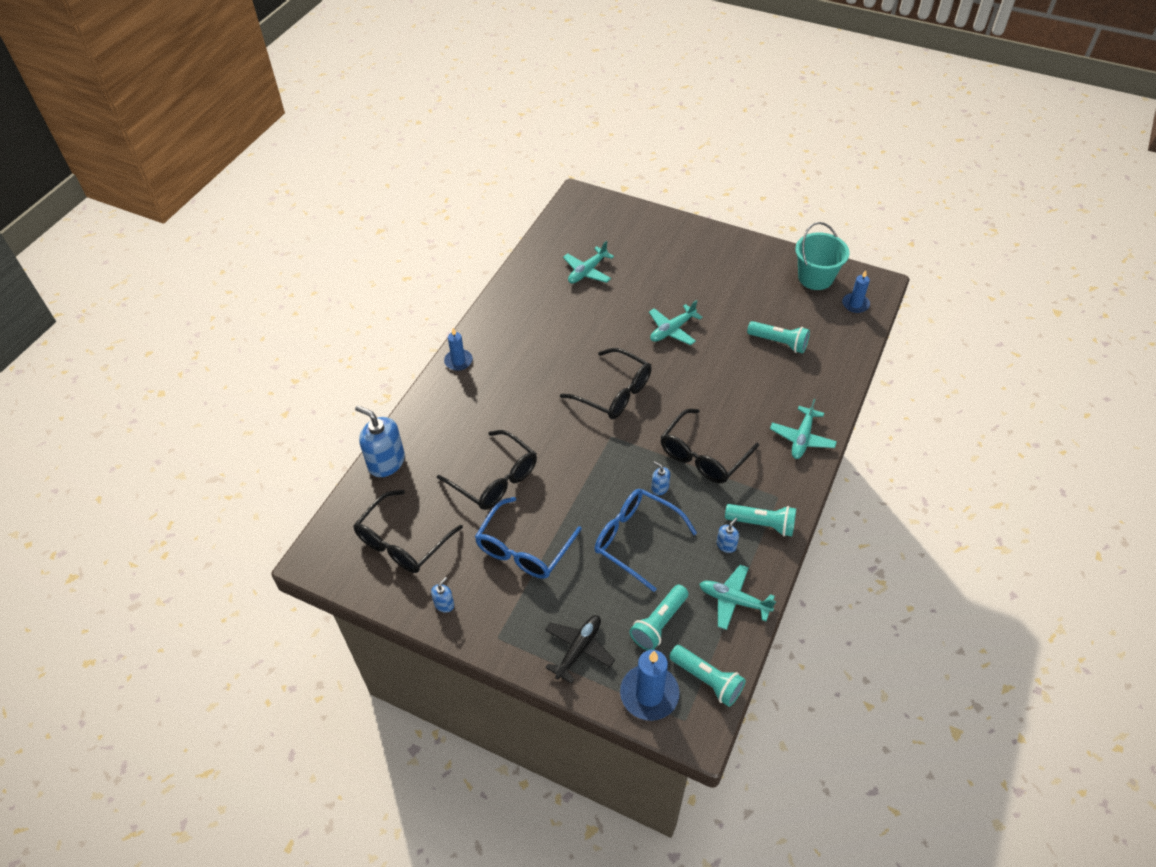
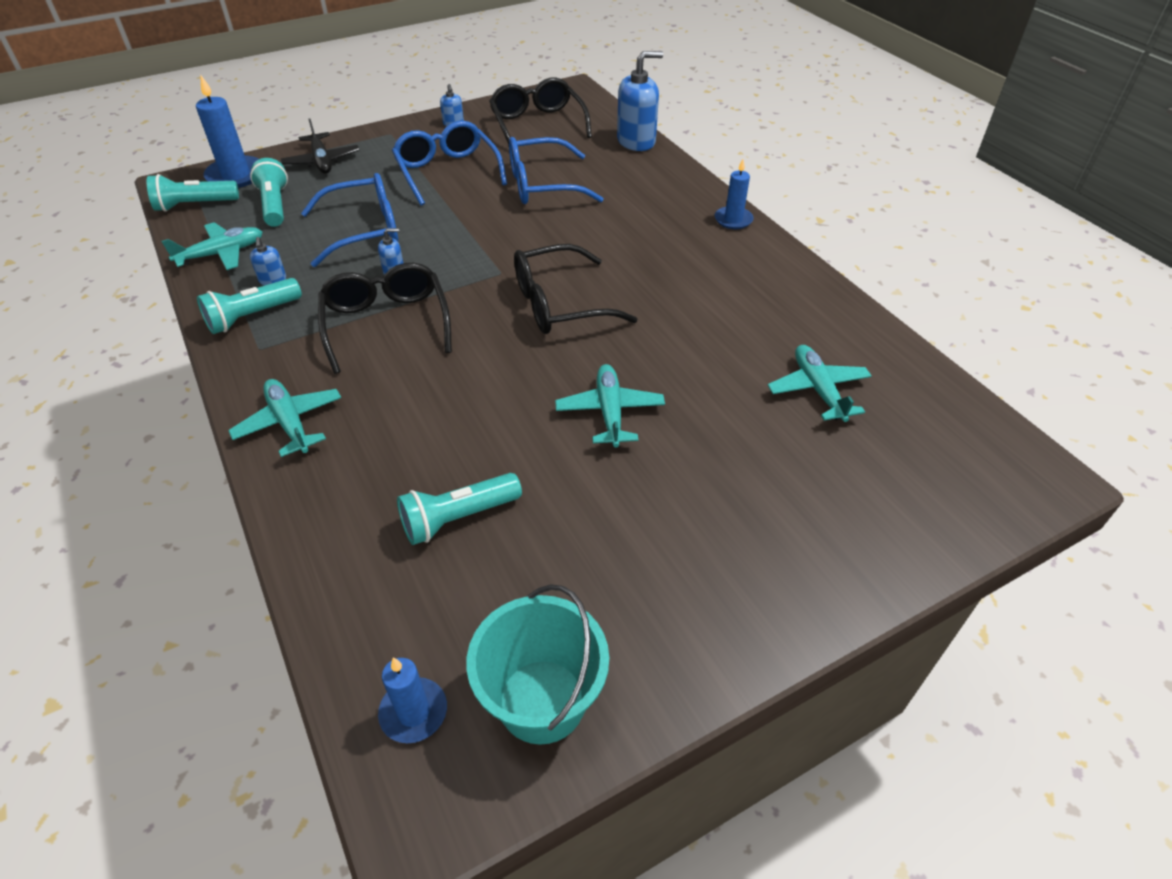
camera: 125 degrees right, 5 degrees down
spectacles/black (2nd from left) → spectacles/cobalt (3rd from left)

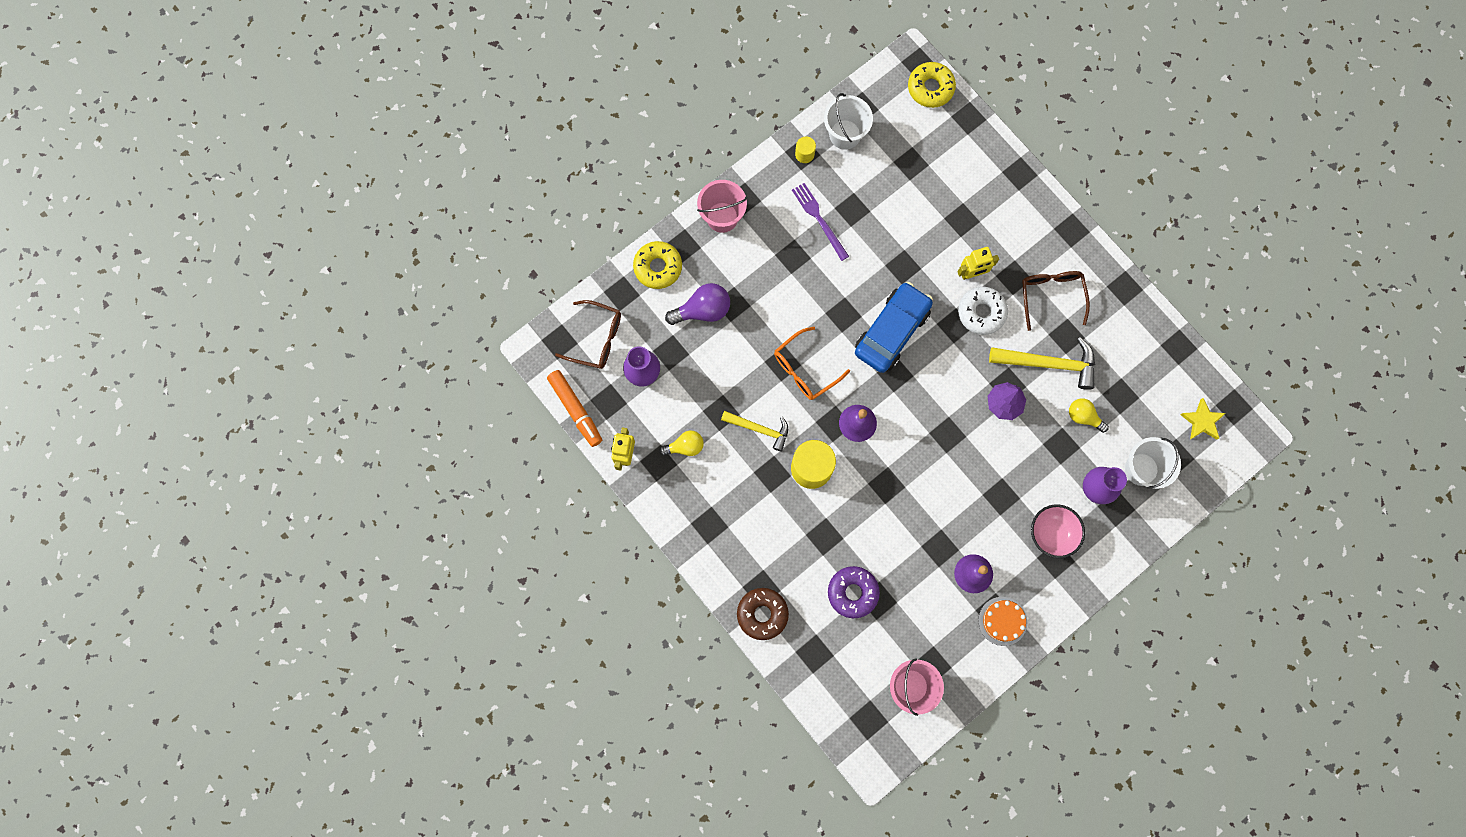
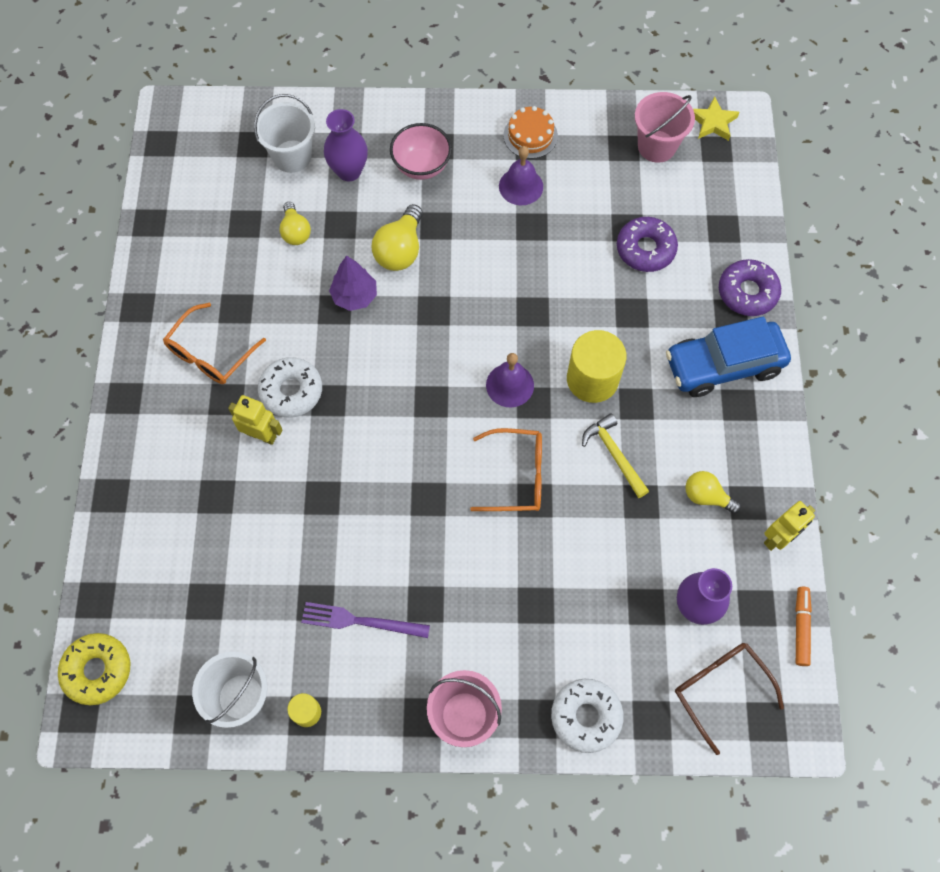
camera: 140 degrees left, 10 degrees down
fork/royal purple, 90 degrees clockwise
donut/bright yellow (1st from left) → donut/pure white (2nd from left)
spectacles/brown (2nd from left) → spectacles/bright orange (1st from left)
car/cobalt, move
bulb/royal purple → -
hammer/bright yellow (2nd from left) → -
marker/bright orange, x0.66
star/bright yellow, move
donut/brown → donut/royal purple (2nd from left)
- → bulb/bright yellow (2nd from left)

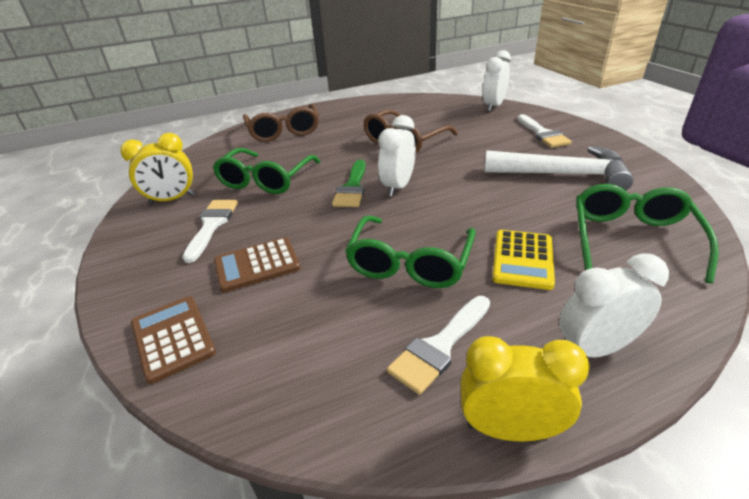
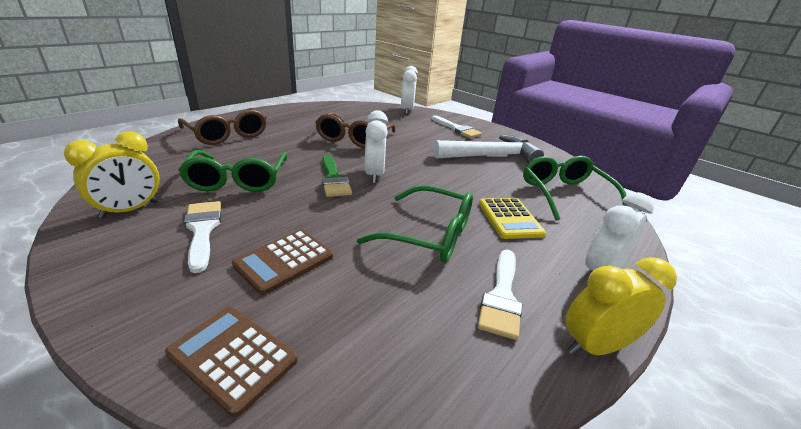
camera: 30 degrees left, 5 degrees down
spectacles/leaf-green (2nd from left), 60 degrees counterclockwise

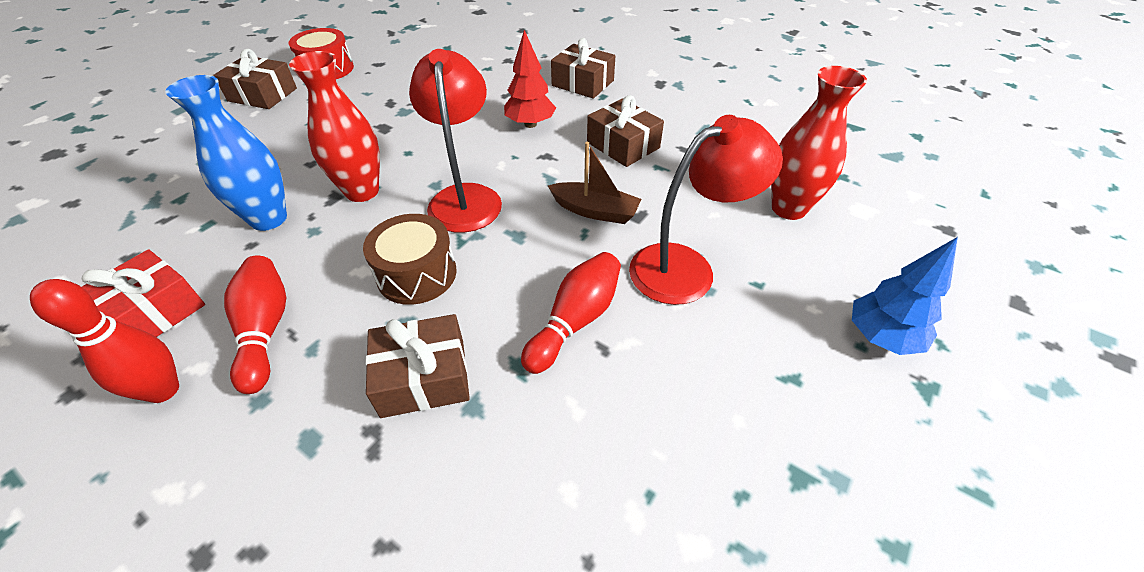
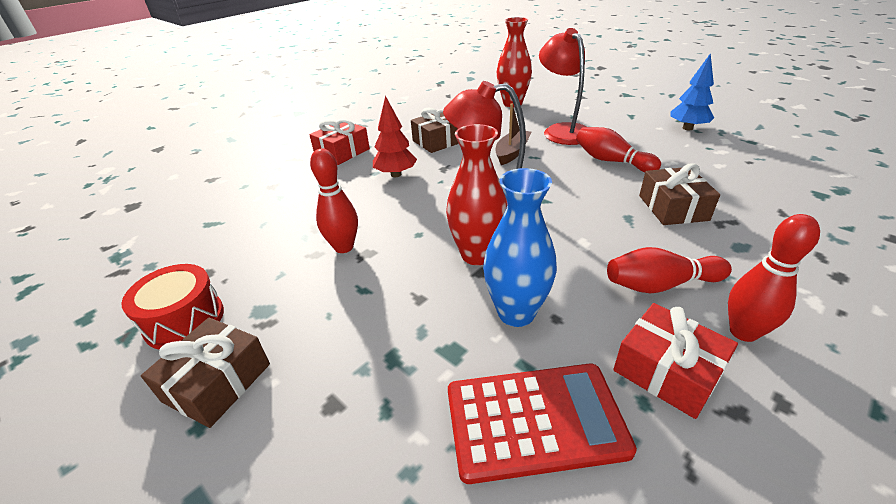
camera: 80 degrees left, 10 degrees down
wrapped gift/brown (3rd from left) → wrapped gift/crimson (1st from left)
toy drum/brown → -
toy tree/cobalt, move
- → tenpin/crimson (1st from left)
- → calculator/crimson

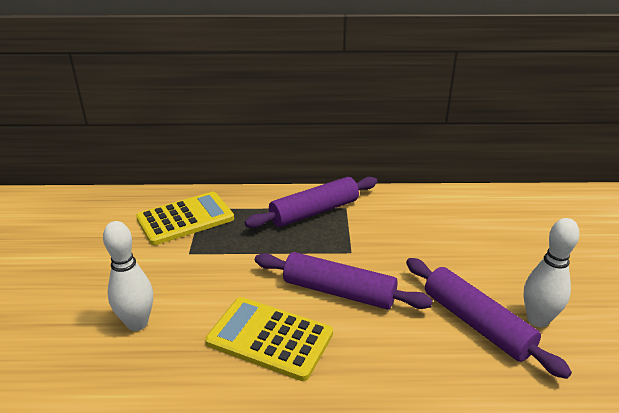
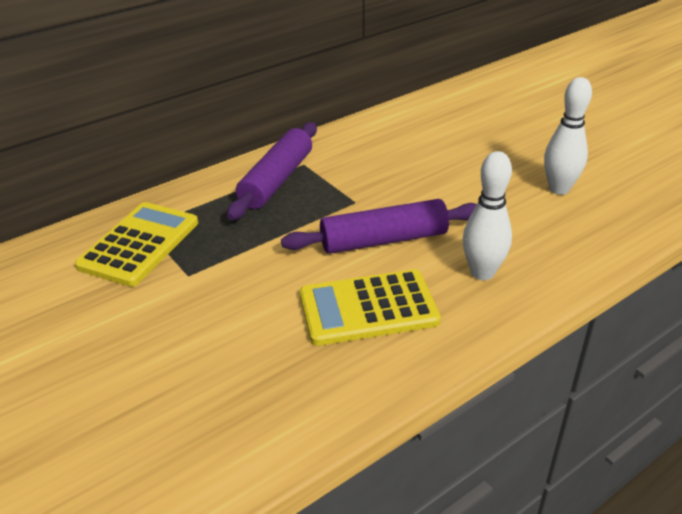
camera: 35 degrees left, 5 degrees up
tenpin/pure white (1st from left), move
dough roller/royal purple (3rd from left) → -

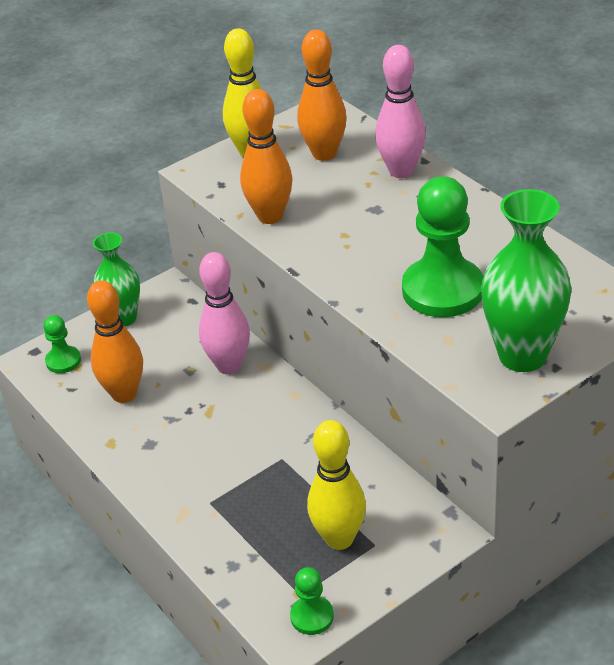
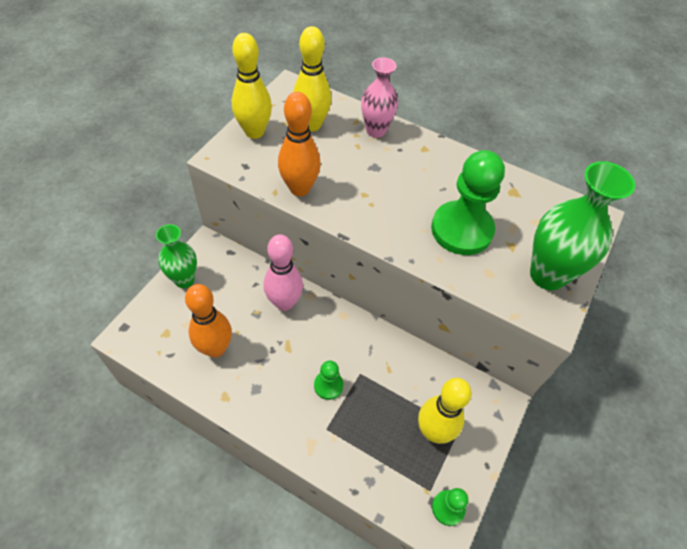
camera: 30 degrees left, 15 degrees up
tenpin/bright orange (3rd from left) → tenpin/bright yellow (2nd from left)
tenpin/rose-pink (2nd from left) → flower vase/rose-pink
chess pawn/leaf-green (1st from left), move

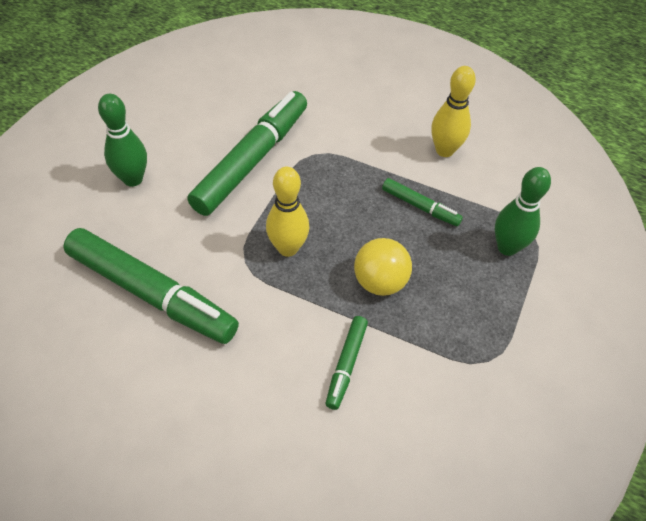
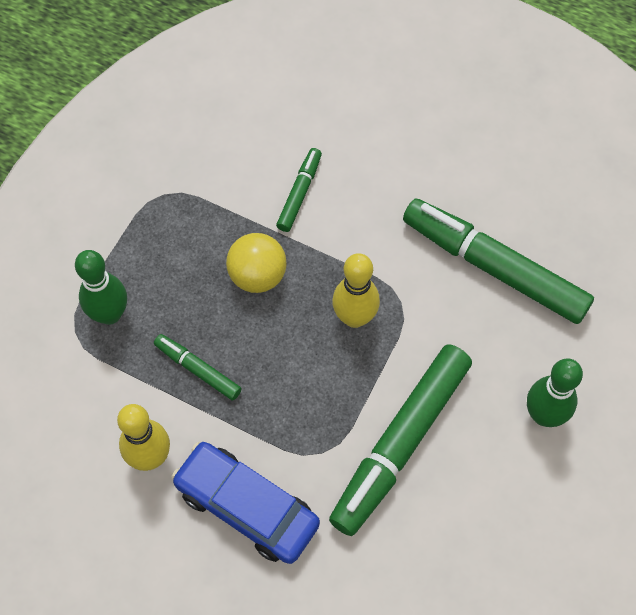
camera: 175 degrees left, 10 degrees up
- → car/cobalt

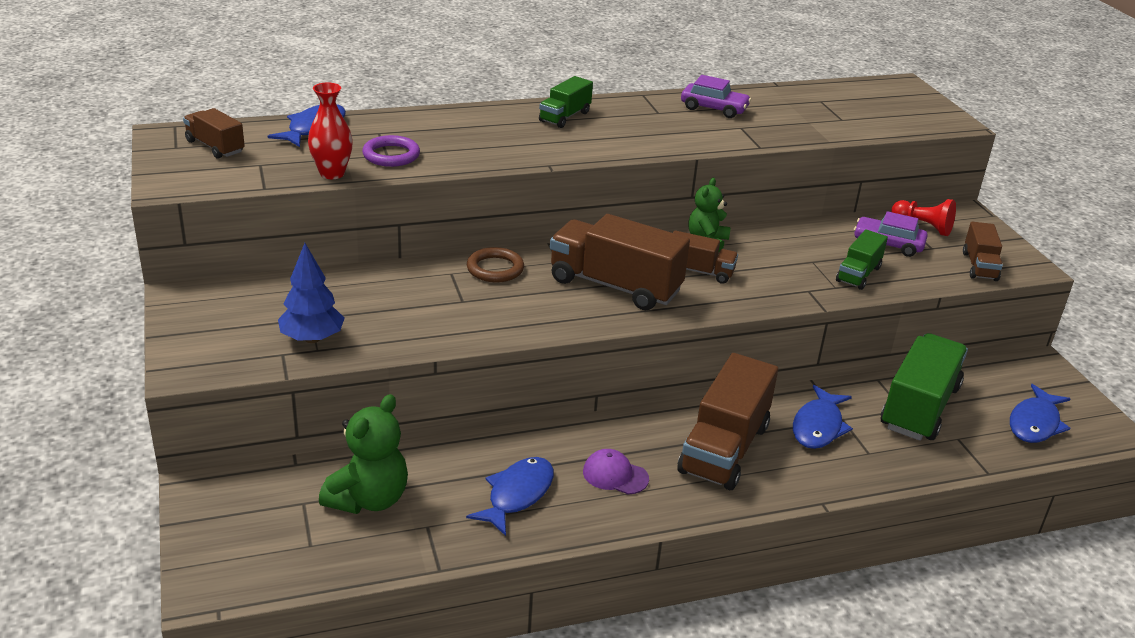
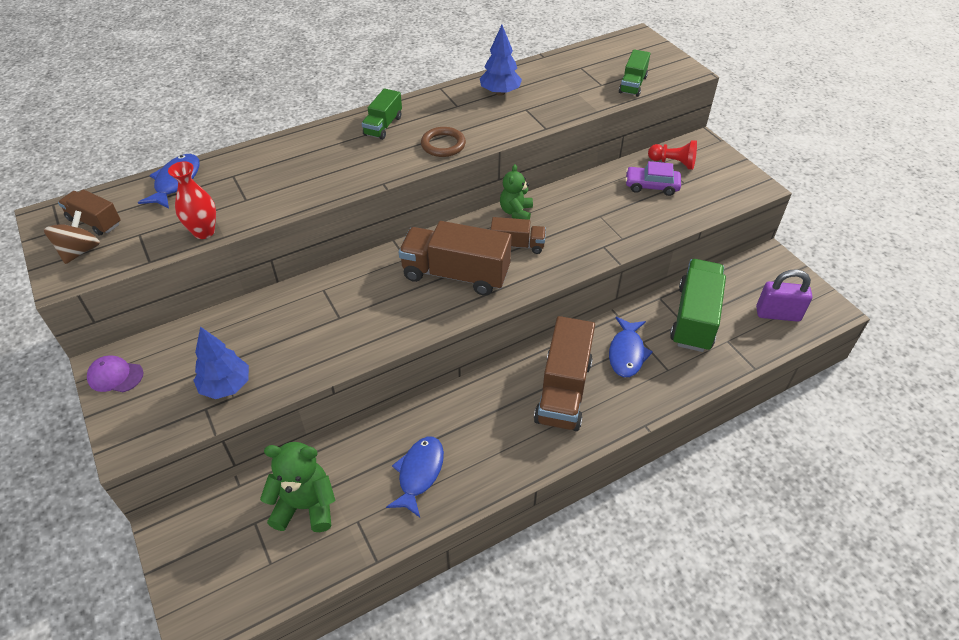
camera: 10 degrees left, 15 degrees up
car/royal purple (1st from left) → toy tree/cobalt (2nd from left)
ring/royal purple → -
toy truck/brown (5th from left) → -
toy truck/leaf-green (2nd from left), move
ring/brown, move
toy fish/cobalt (4th from left) → lock/royal purple
stuffed bear/leaf-green (1st from left), 105 degrees counterclockwise
peaked cap/royal purple, move
- → spinning top/brown

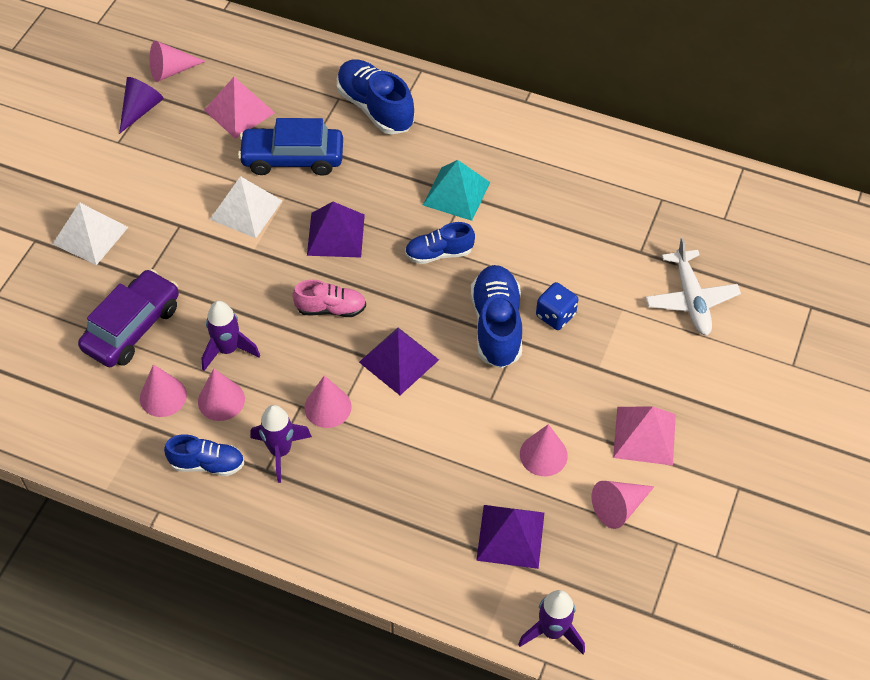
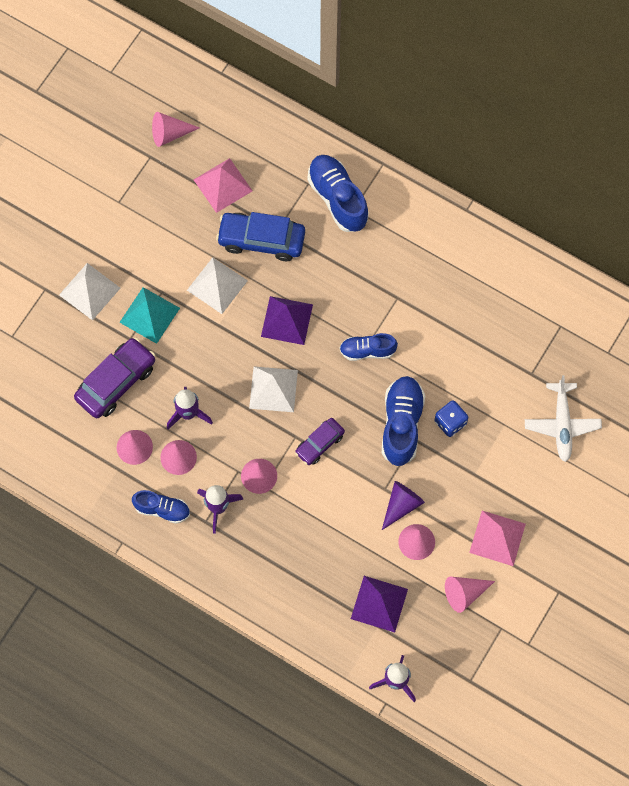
camera: 10 degrees right, 15 degrees up
cone shape/royal purple, move
solid pyramid/aqua, move
sneaker/rose-pink → solid pyramid/pure white (3rd from left)
solid pyramid/royal purple (2nd from left) → car/royal purple (2nd from left)

